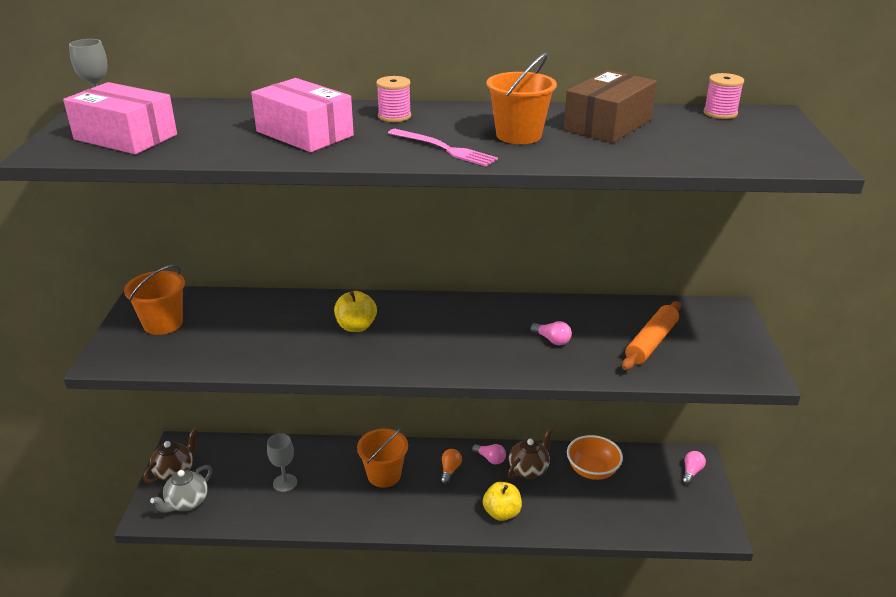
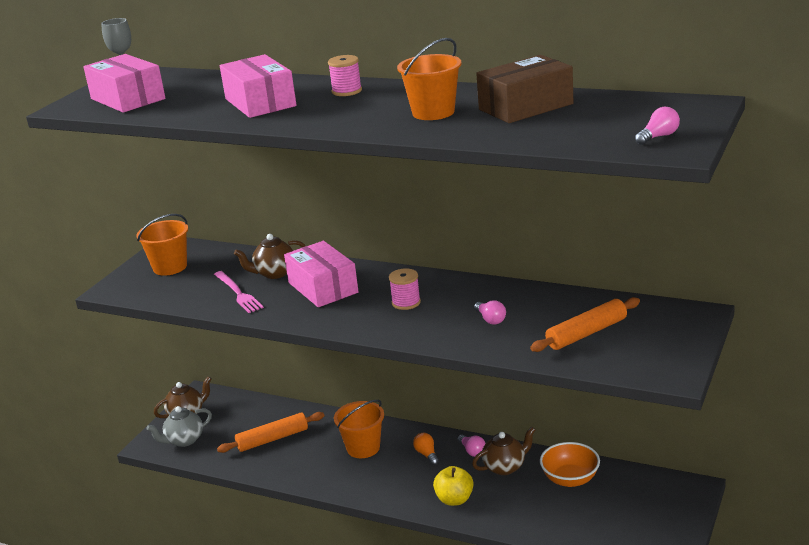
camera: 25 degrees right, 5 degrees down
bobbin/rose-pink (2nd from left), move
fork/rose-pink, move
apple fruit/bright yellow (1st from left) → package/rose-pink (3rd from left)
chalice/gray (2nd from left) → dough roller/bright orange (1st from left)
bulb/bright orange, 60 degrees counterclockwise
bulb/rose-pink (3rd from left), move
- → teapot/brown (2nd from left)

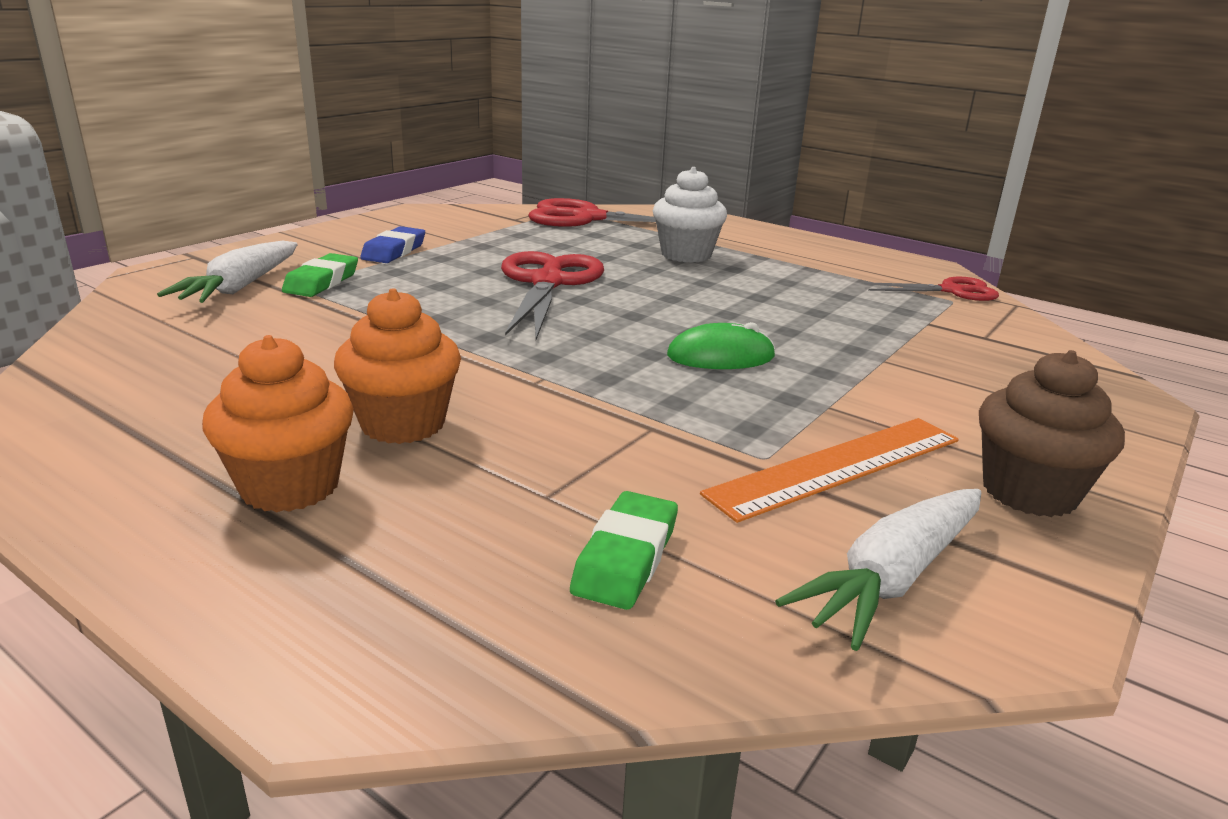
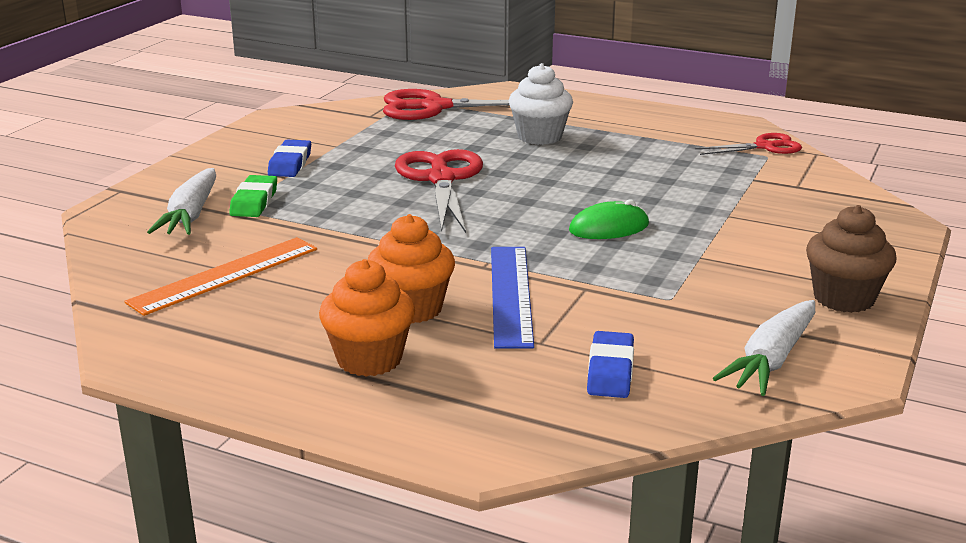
camera: 10 degrees left, 0 degrees up
measuring stick/bright orange, move
pencil eraser/leaf-green (2nd from left) → pencil eraser/cobalt (2nd from left)
- → measuring stick/cobalt

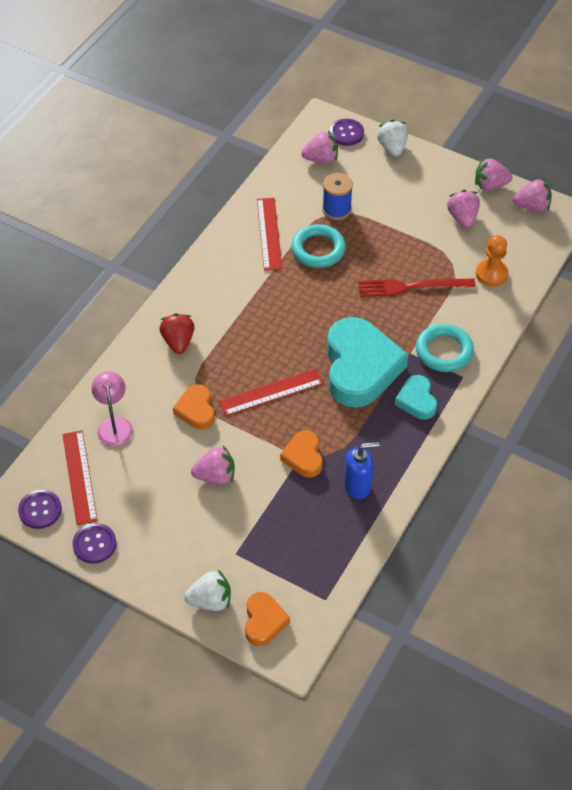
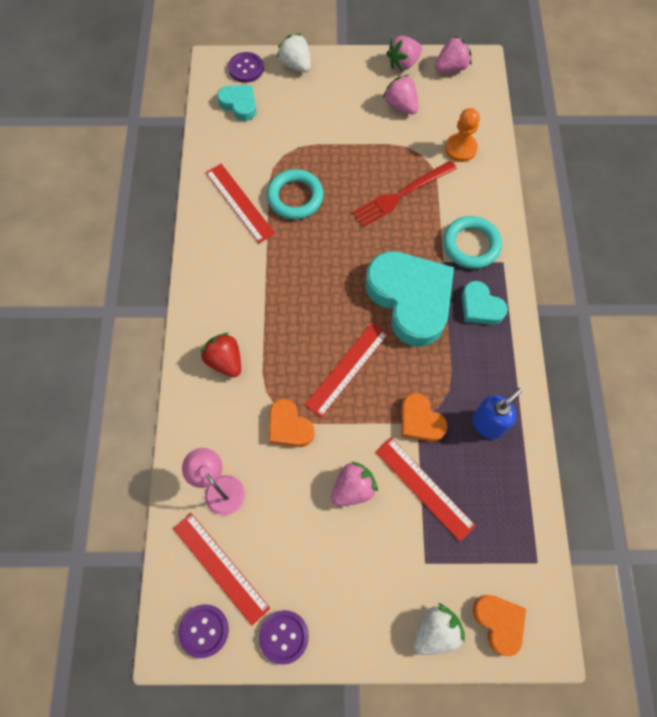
camera: 30 degrees left, 15 degrees up
toy strawberry/rose-pink (2nd from left) → heart shape/aqua (1st from left)
bobbin/cobalt → -
- → measuring stick/crimson (4th from left)

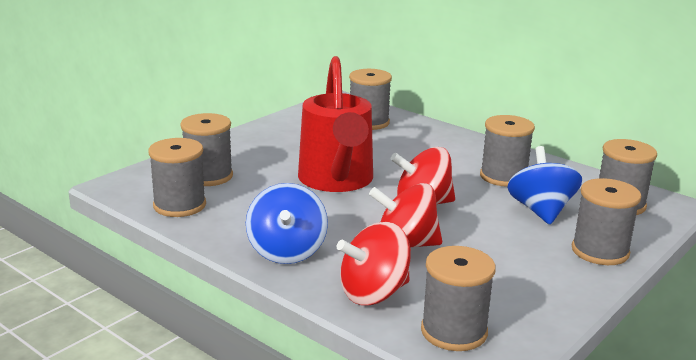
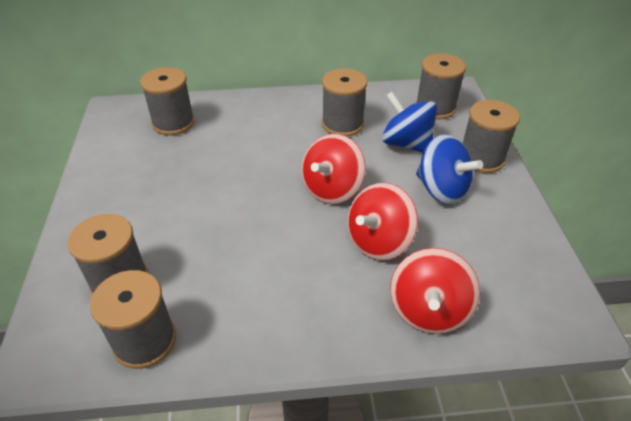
camera: 45 degrees left, 20 degrees up
watering pot/crimson → -
spinning top/cobalt (1st from left in the first image) → spinning top/cobalt (2nd from left), move
bobbin/gray (4th from left) → -

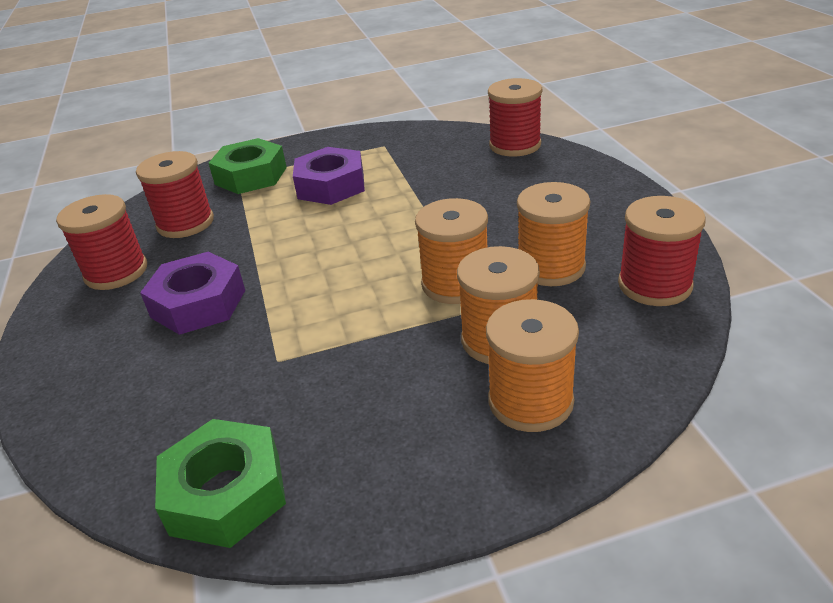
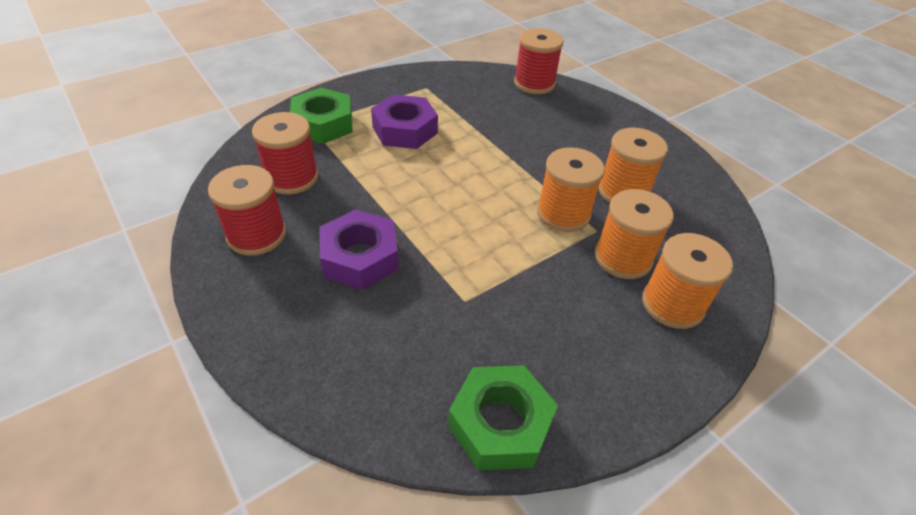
camera: 25 degrees left, 10 degrees up
bobbin/crimson (4th from left) → -

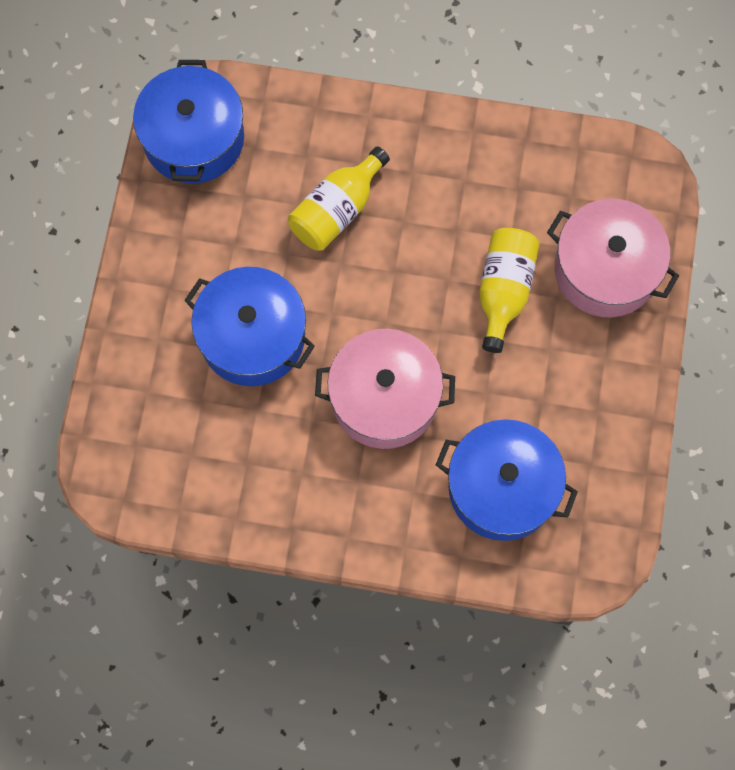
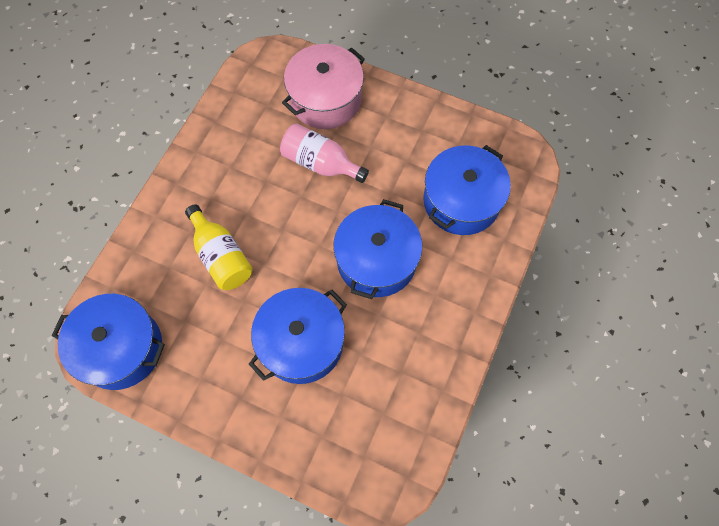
camera: 75 degrees left, 5 degrees down
drink bottle/bright yellow (2nd from left) → drink bottle/rose-pink
cooking pot/rose-pink (1st from left) → cooking pot/cobalt (3rd from left)

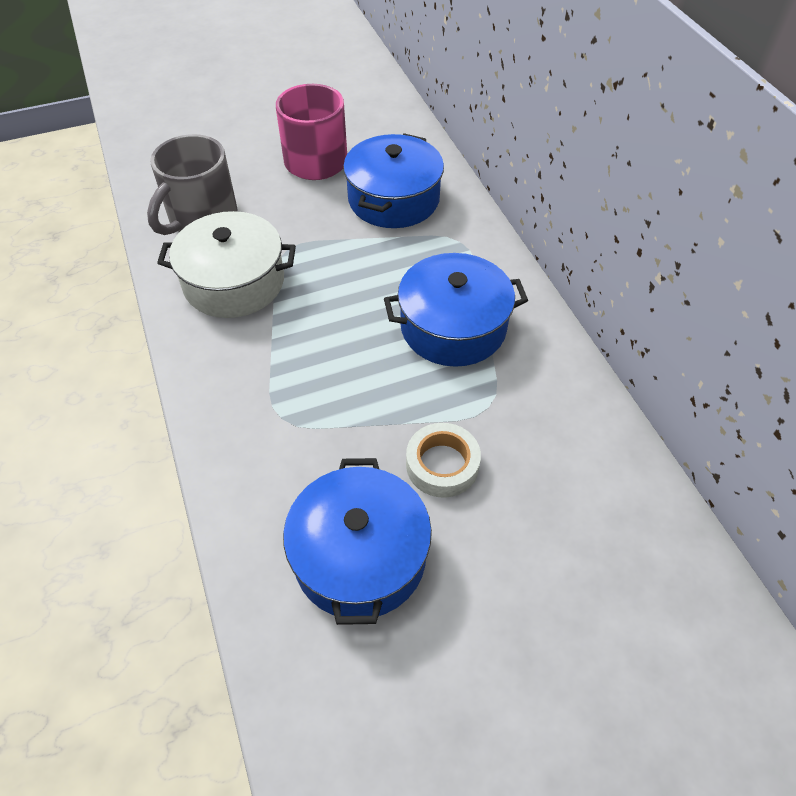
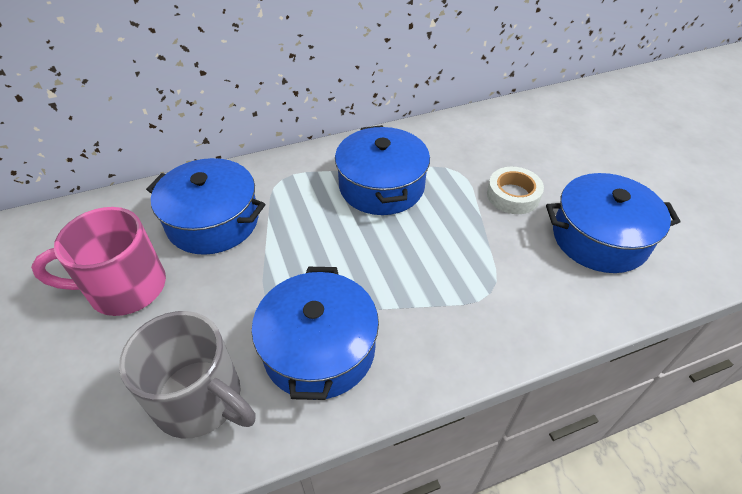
camera: 90 degrees left, 5 degrees down
cooking pot/pure white → cooking pot/cobalt (2nd from left)

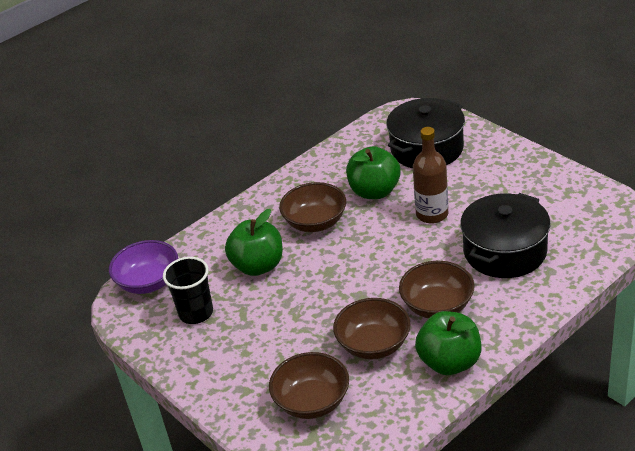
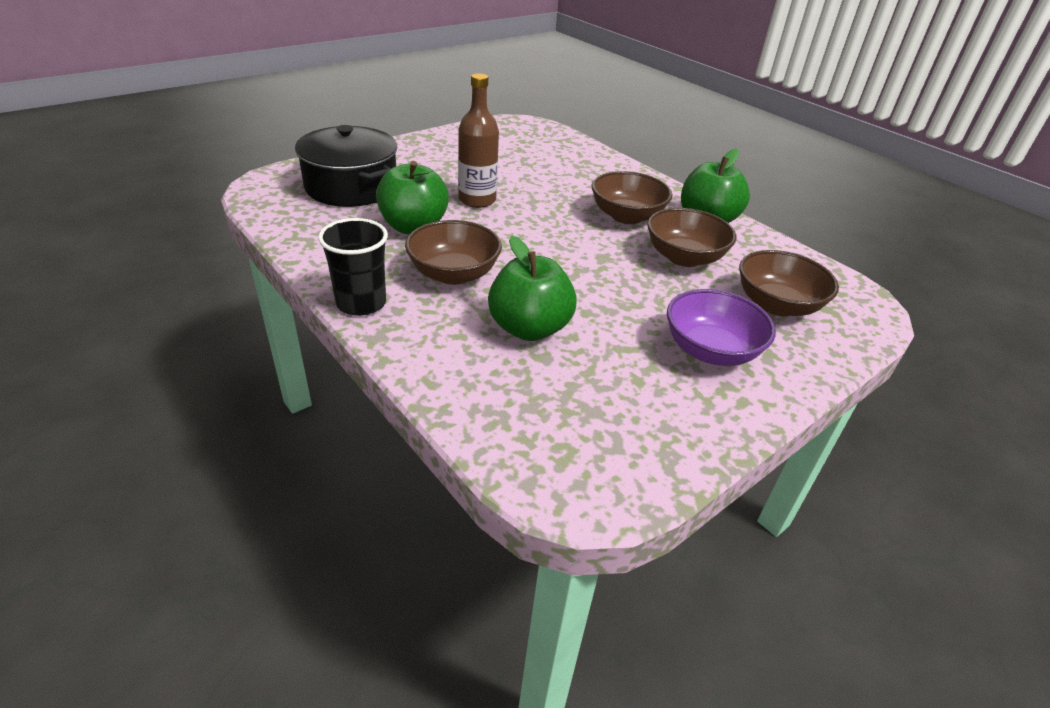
camera: 95 degrees left, 0 degrees up
cooking pot/black (2nd from left) → -
serving bowl/royal purple, move
beaker/black, move

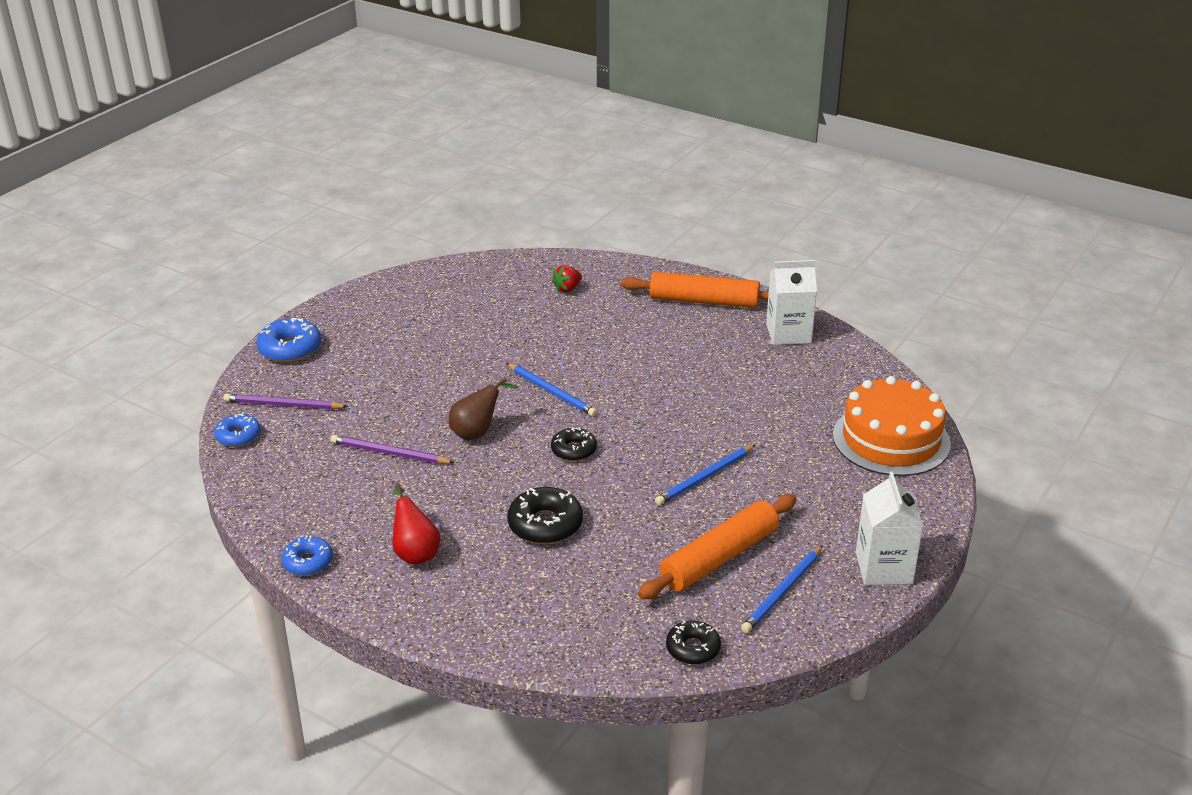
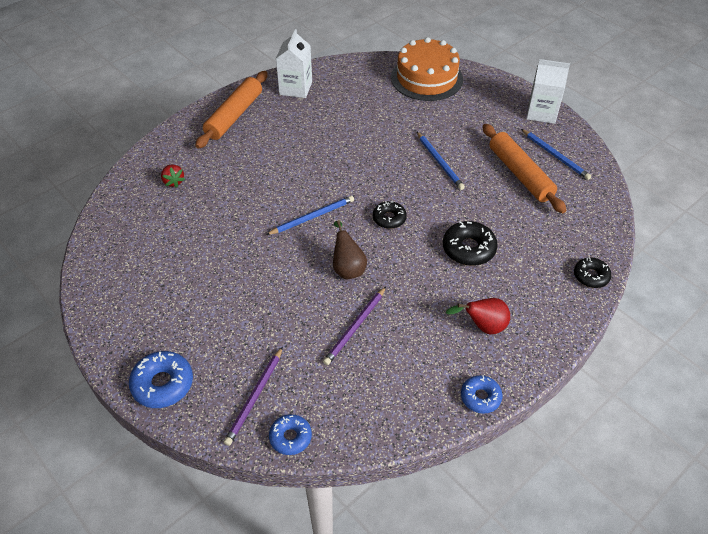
camera: 75 degrees left, 15 degrees up
donut/black (3rd from left), move

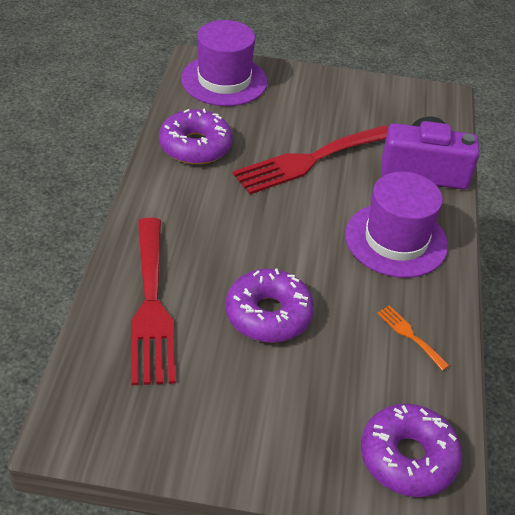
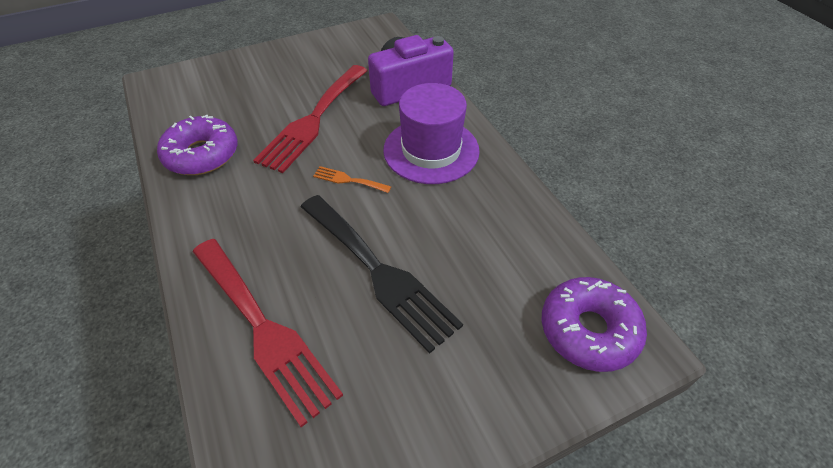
camera: 30 degrees left, 5 degrees up
tall hat/royal purple (1st from left) → -
donut/royal purple (2nd from left) → fork/black
fork/bright orange, move

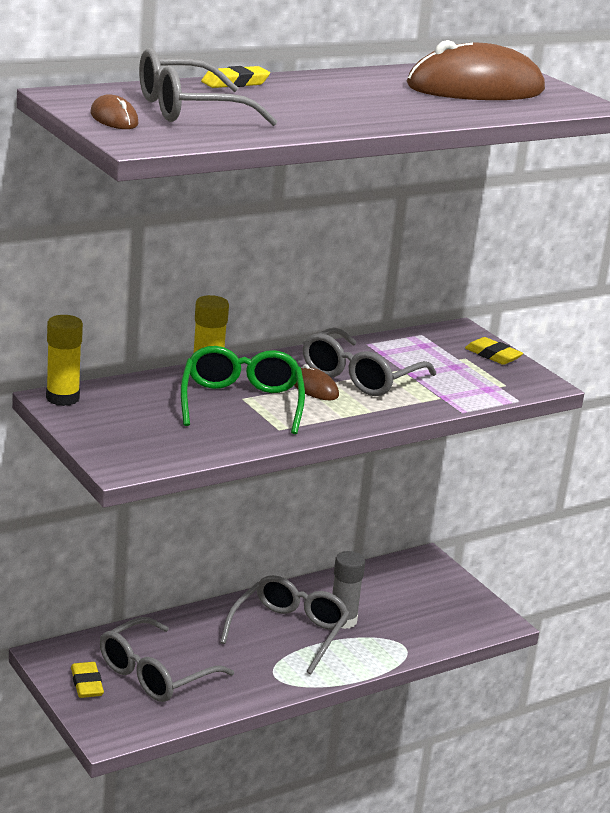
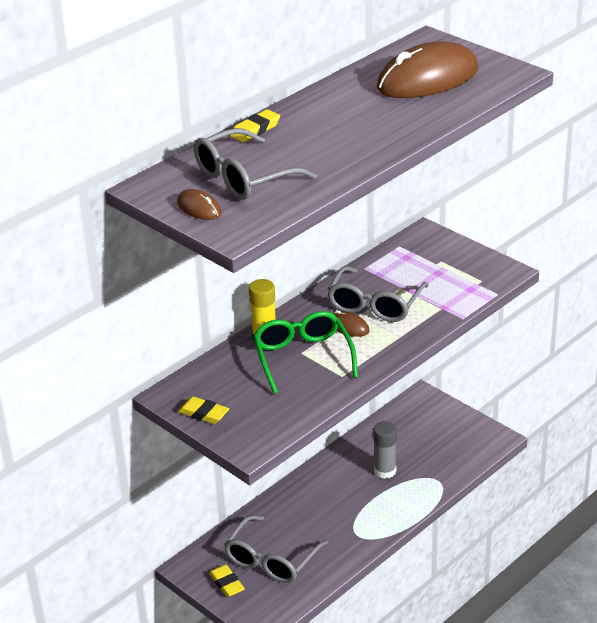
camera: 10 degrees left, 10 degrees up
glue stick/bright yellow (1st from left) → -
pencil eraser/bright yellow (3rd from left in the first image) → pencil eraser/bright yellow (1st from left), move
spectacles/gray (3rd from left) → -

